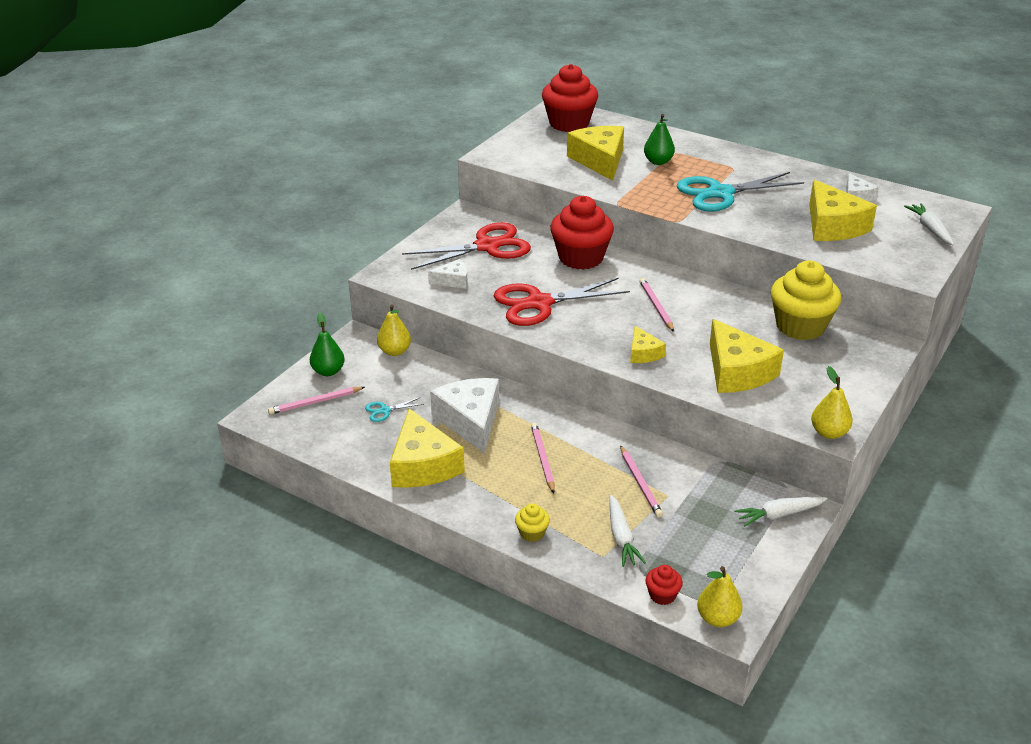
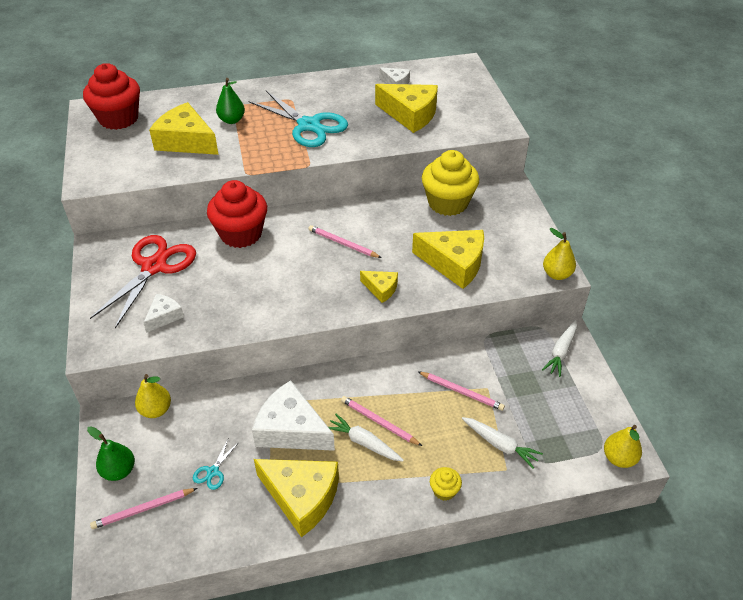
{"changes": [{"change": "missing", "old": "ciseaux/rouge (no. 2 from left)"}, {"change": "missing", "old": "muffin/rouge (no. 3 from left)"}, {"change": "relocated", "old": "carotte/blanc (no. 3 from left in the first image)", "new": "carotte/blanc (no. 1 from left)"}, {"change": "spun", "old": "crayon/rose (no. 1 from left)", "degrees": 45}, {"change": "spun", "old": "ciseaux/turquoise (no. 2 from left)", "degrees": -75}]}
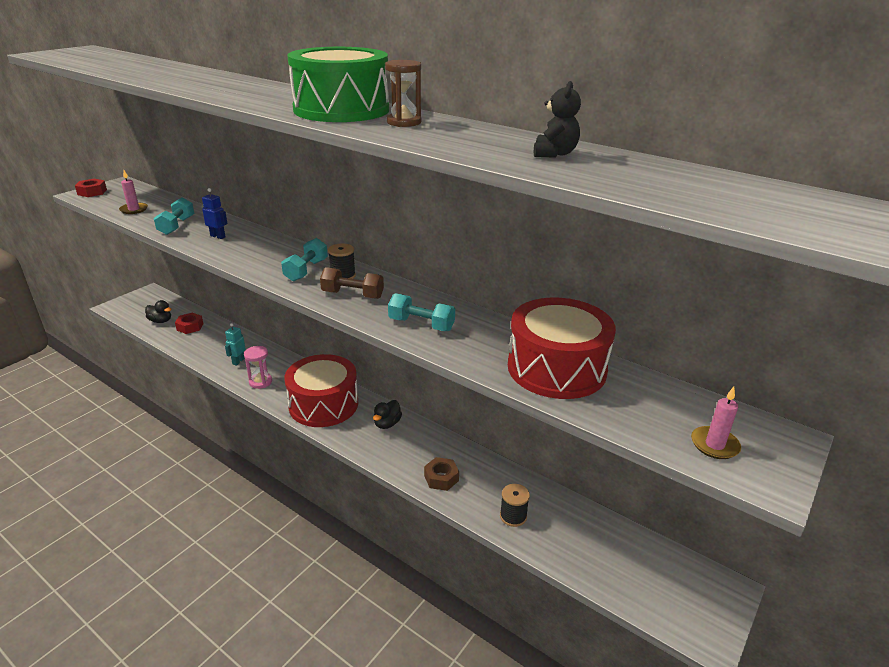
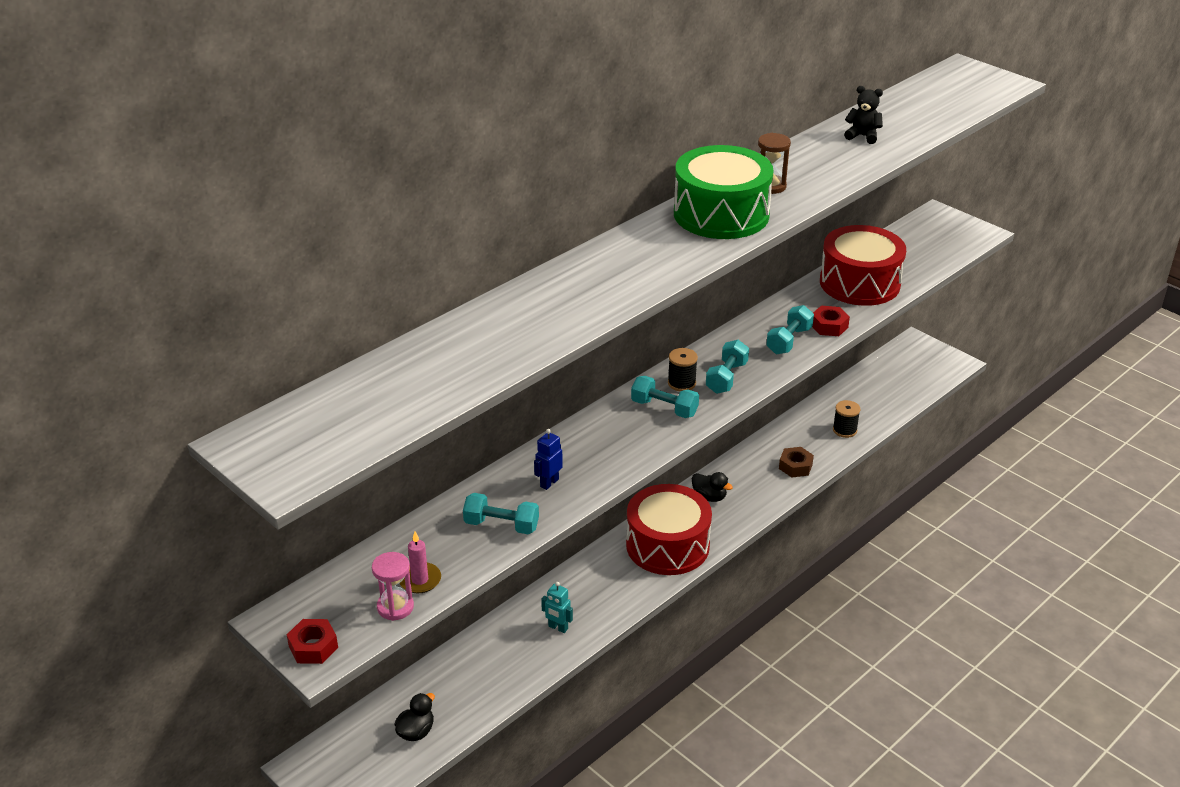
{"changes": [{"change": "missing", "old": "bougie/rose (no. 2 from left)"}, {"change": "relocated", "old": "écrou/rouge (no. 2 from left)"}, {"change": "relocated", "old": "sablier/rose"}, {"change": "colour", "old": "haltère/marron", "new": "haltère/turquoise (no. 3 from left)"}]}
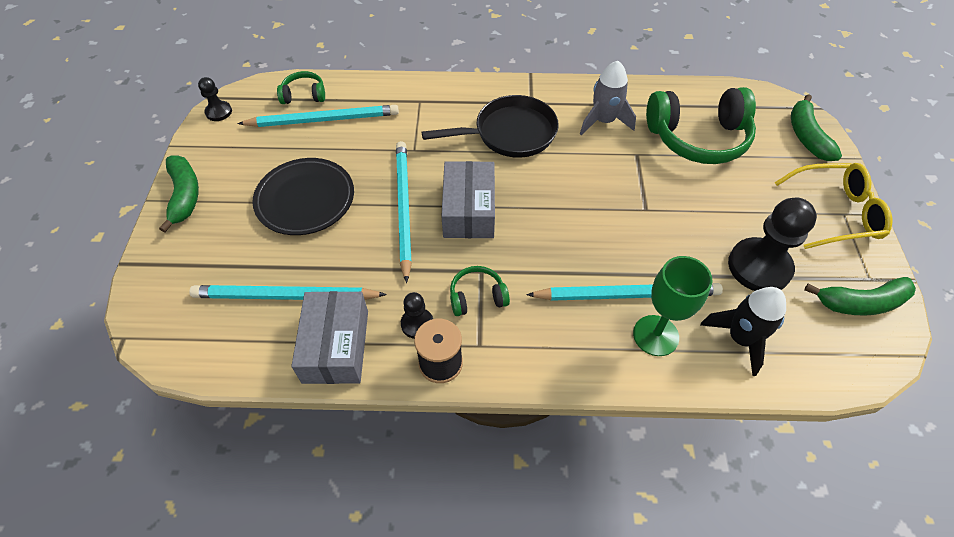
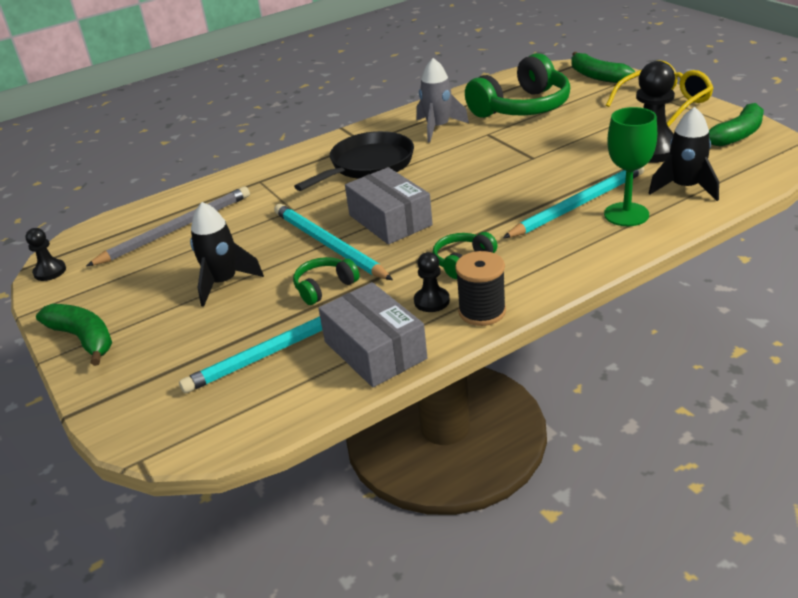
{"changes": [{"change": "relocated", "old": "casque audio/vert (no. 1 from left)"}, {"change": "exchanged", "old": "assiette/noir", "new": "fusée/noir (no. 1 from left)"}, {"change": "colour", "old": "crayon/turquoise (no. 2 from left)", "new": "crayon/gris"}]}
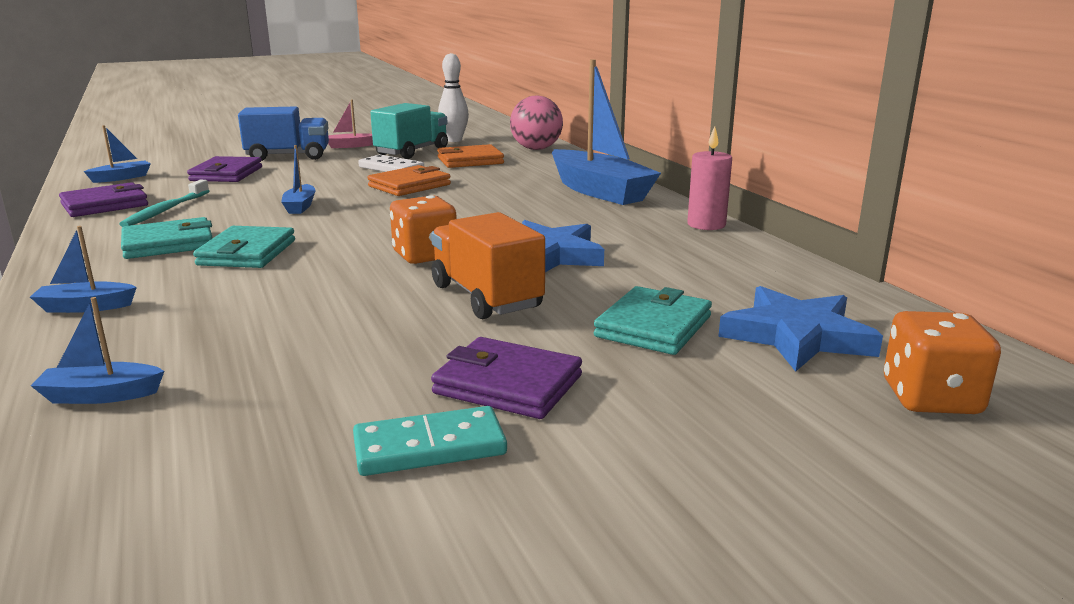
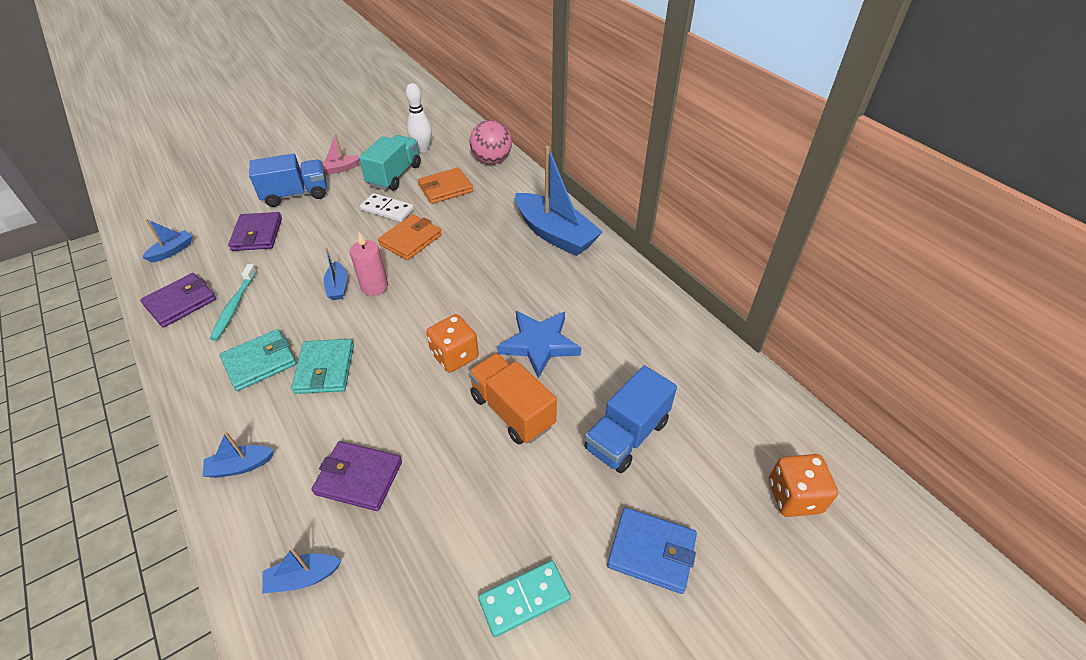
{"changes": [{"change": "missing", "old": "étoile/bleu (no. 2 from left)"}, {"change": "appeared", "new": "portefeuille/bleu"}, {"change": "relocated", "old": "portefeuille/violet (no. 3 from left)"}, {"change": "relocated", "old": "bougie/rose"}, {"change": "exchanged", "old": "portefeuille/turquoise (no. 3 from left)", "new": "camion/bleu (no. 2 from left)"}]}
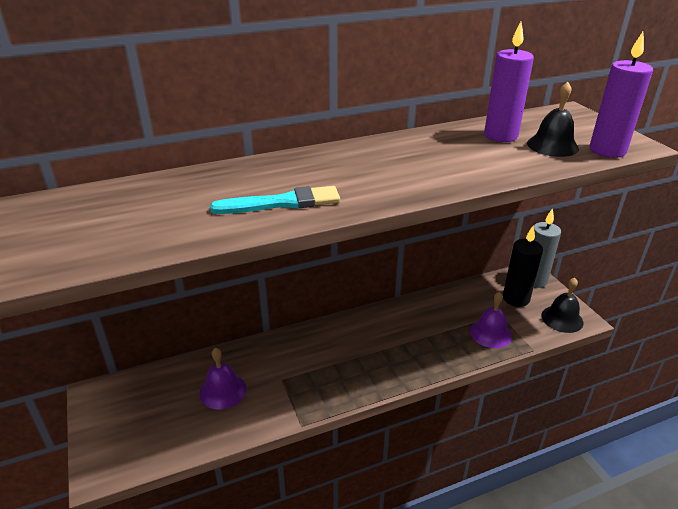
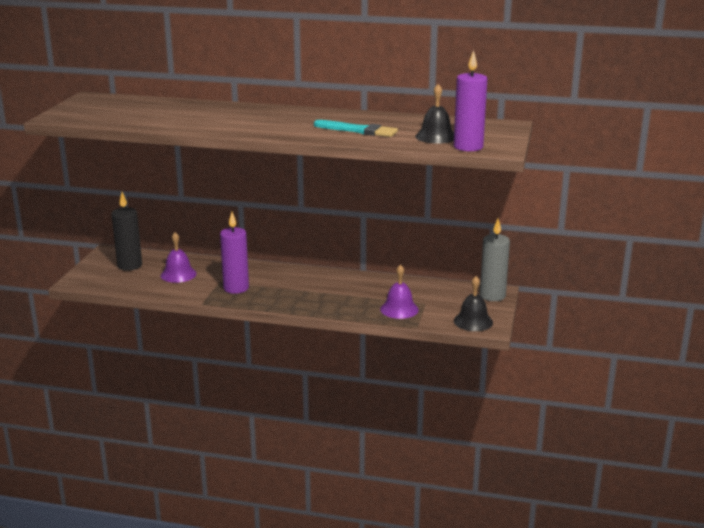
{"changes": [{"change": "relocated", "old": "pinceau/turquoise"}, {"change": "relocated", "old": "bougie/violet (no. 1 from left)"}, {"change": "relocated", "old": "bougie/noir"}]}
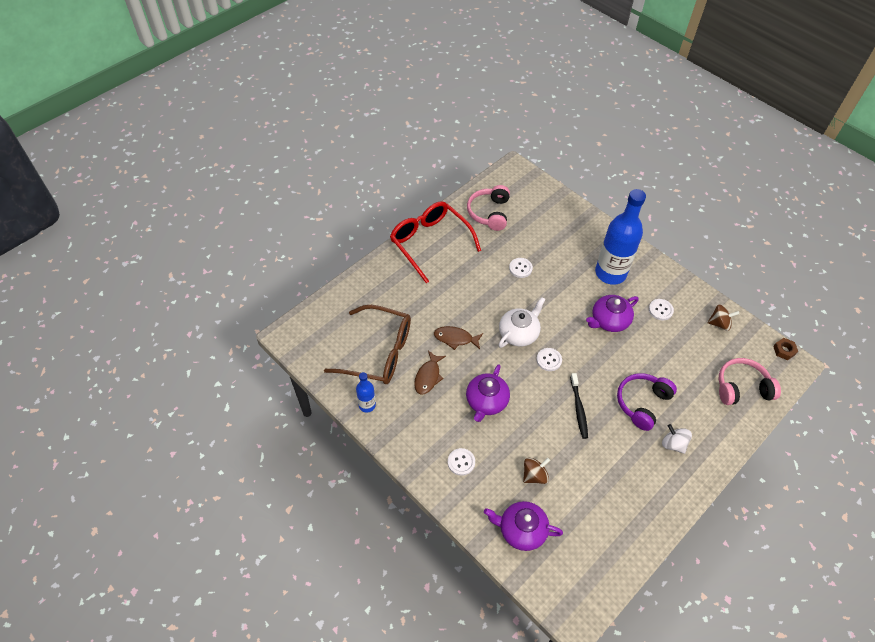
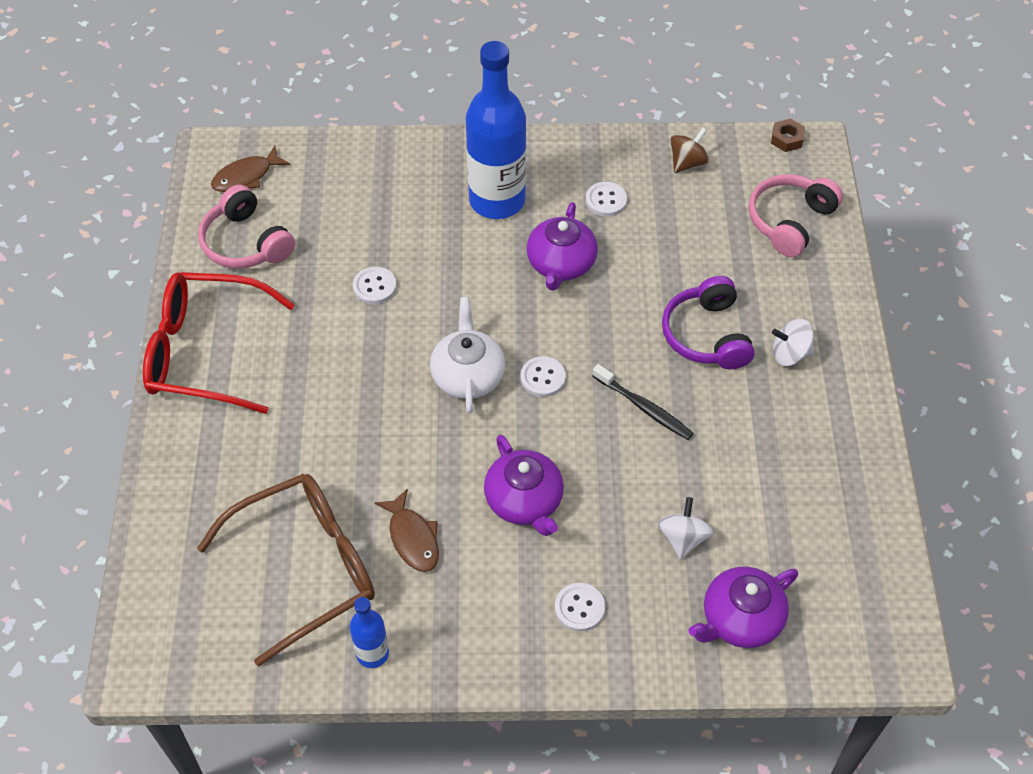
{"changes": [{"change": "relocated", "old": "poisson/marron (no. 2 from left in the first image)", "new": "poisson/marron (no. 1 from left)"}, {"change": "colour", "old": "toupie/marron (no. 1 from left)", "new": "toupie/blanc (no. 1 from left)"}]}
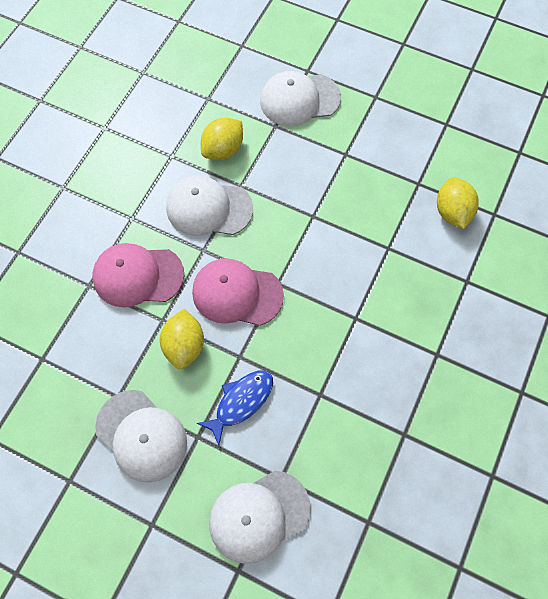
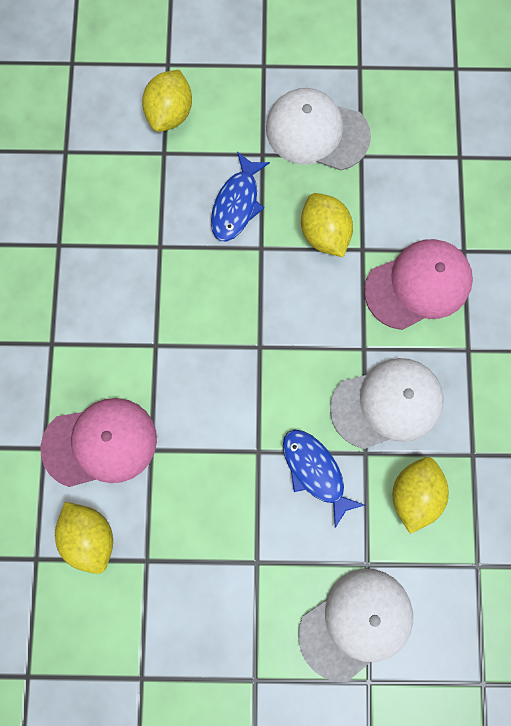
{"changes": [{"change": "appeared", "new": "poisson/bleu (no. 2 from left)"}, {"change": "relocated", "old": "casquette/rose (no. 2 from left in the first image)", "new": "casquette/rose (no. 1 from left)"}, {"change": "exchanged", "old": "casquette/blanc (no. 3 from left)", "new": "citron/jaune (no. 2 from left)"}]}
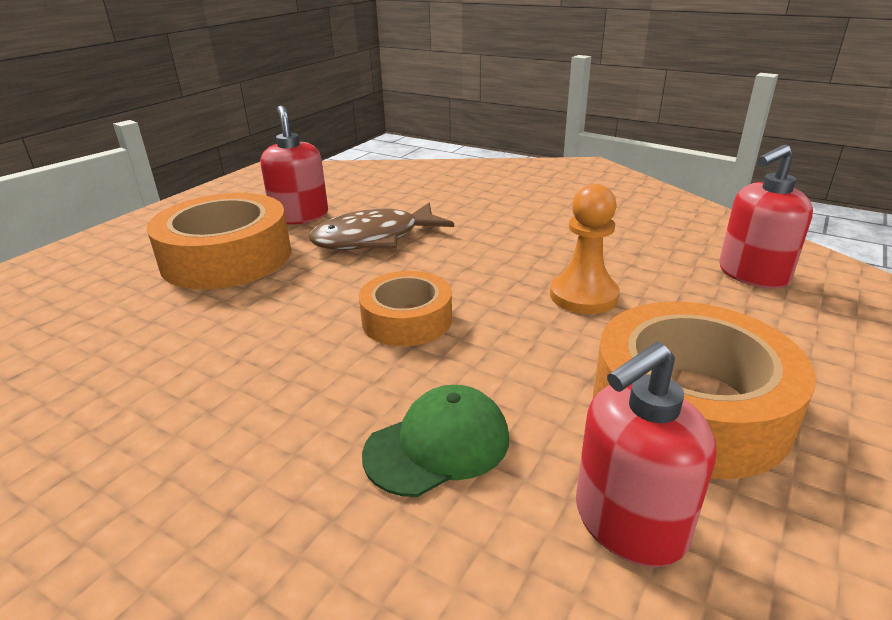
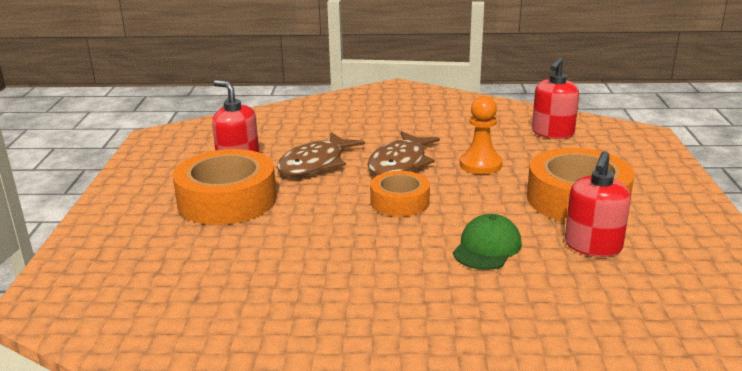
{"changes": [{"change": "appeared", "new": "poisson/marron (no. 2 from left)"}]}
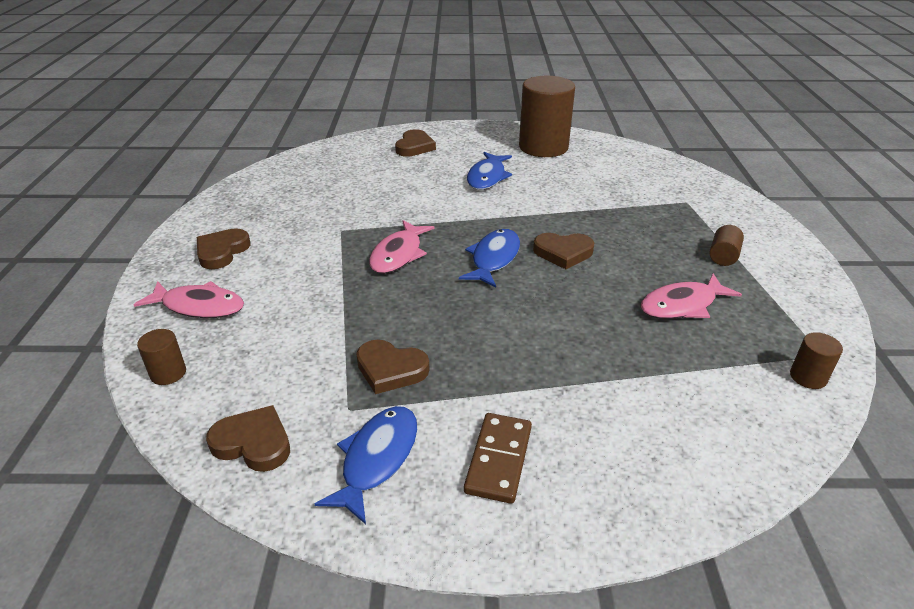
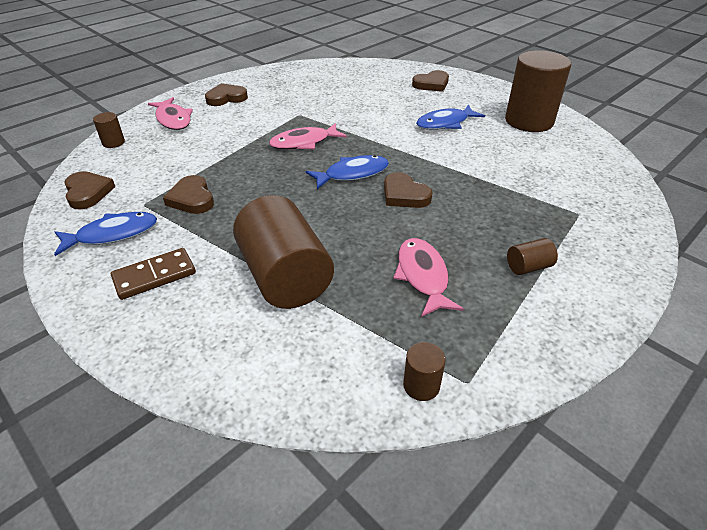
{"changes": [{"change": "appeared", "new": "cylindre/marron (no. 2 from left)"}, {"change": "spun", "old": "poisson/rose (no. 3 from left)", "degrees": 60}]}
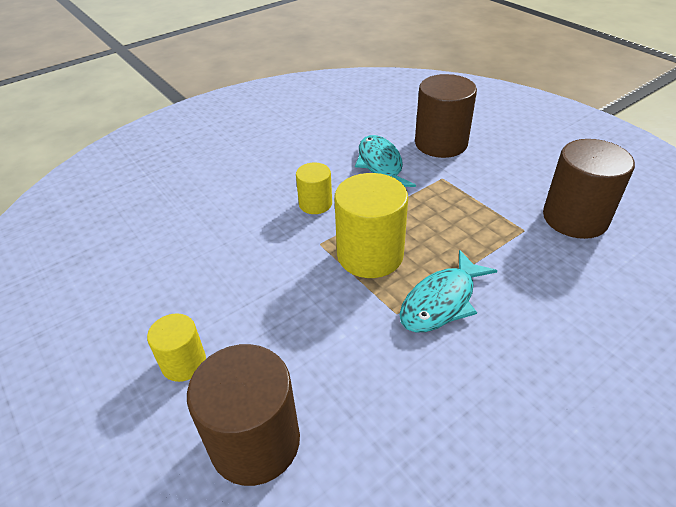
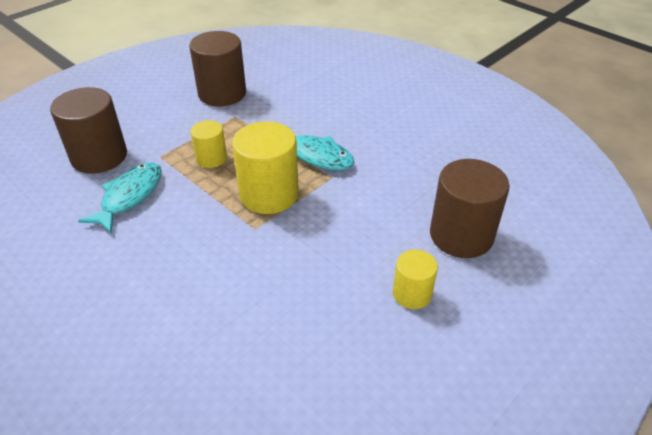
{"changes": [{"change": "relocated", "old": "cylindre/jaune (no. 2 from left in the first image)", "new": "cylindre/jaune (no. 1 from left)"}, {"change": "spun", "old": "poisson/turquoise (no. 1 from left)", "degrees": 135}]}
